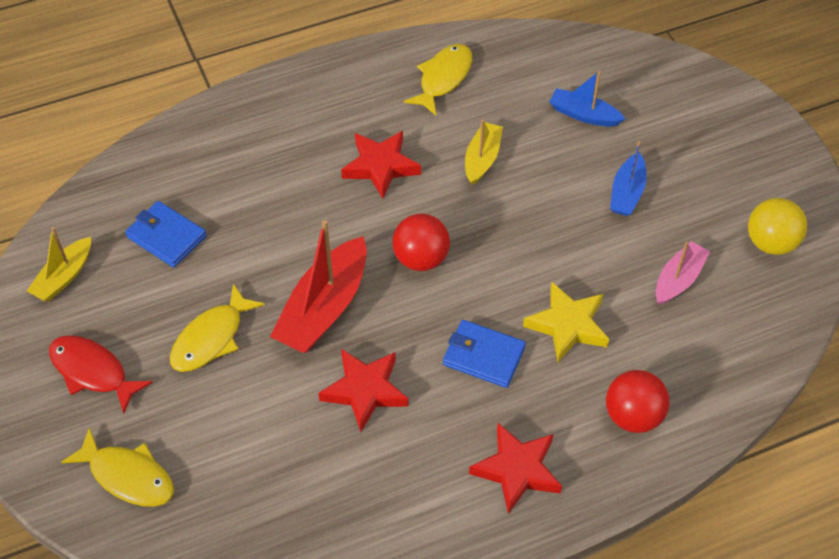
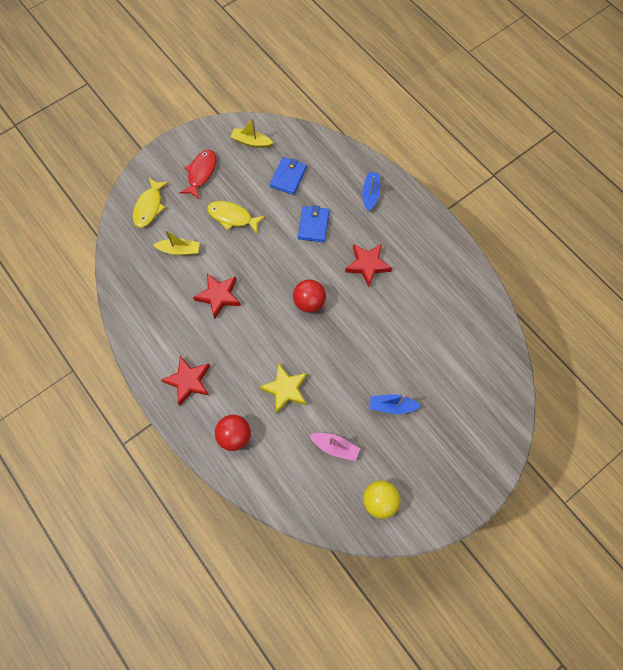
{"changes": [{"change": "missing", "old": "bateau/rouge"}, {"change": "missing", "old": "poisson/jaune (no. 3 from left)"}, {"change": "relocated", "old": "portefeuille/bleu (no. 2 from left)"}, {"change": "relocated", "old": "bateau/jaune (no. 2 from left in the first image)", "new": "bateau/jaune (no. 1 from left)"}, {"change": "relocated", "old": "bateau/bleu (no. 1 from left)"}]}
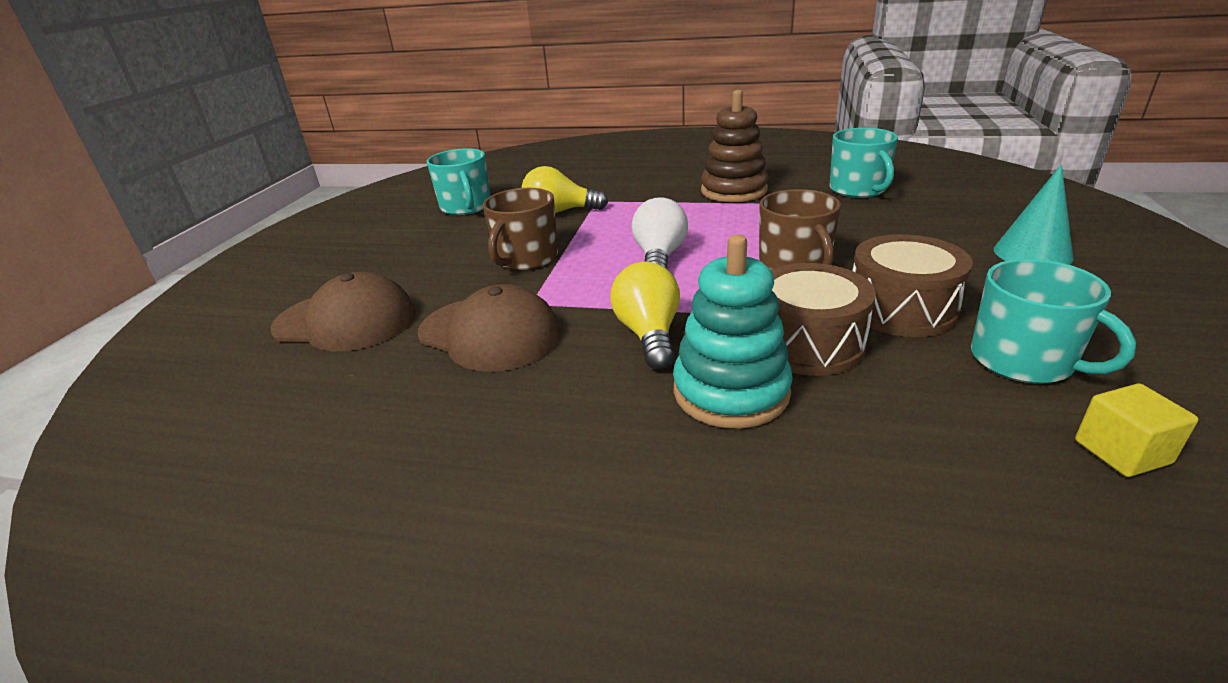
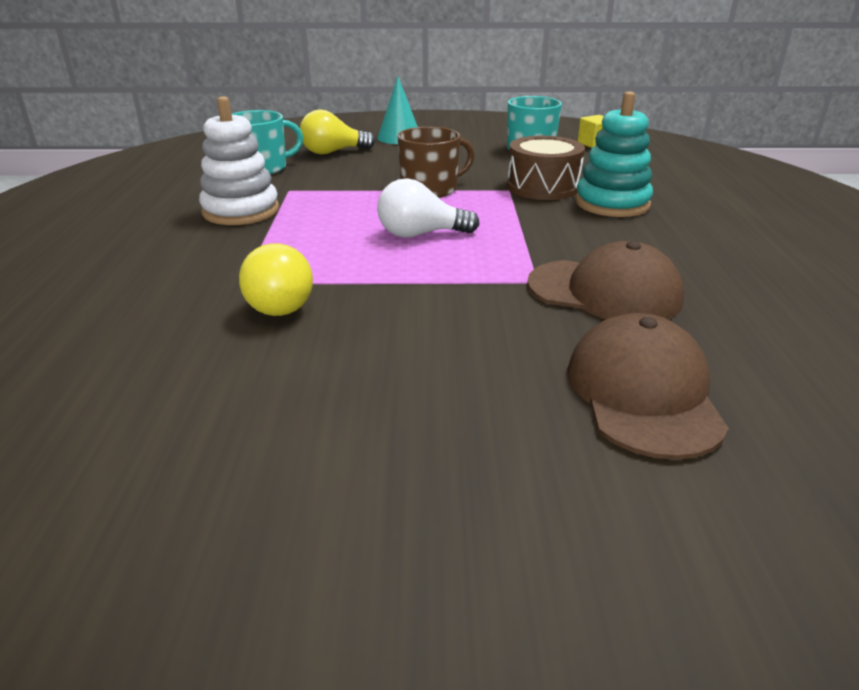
{"changes": [{"change": "missing", "old": "tasse/turquoise (no. 1 from left)"}, {"change": "missing", "old": "tasse/marron (no. 1 from left)"}, {"change": "missing", "old": "tambour/marron (no. 2 from left)"}, {"change": "relocated", "old": "ampoule/jaune (no. 2 from left)"}, {"change": "colour", "old": "jouet à empiler/marron", "new": "jouet à empiler/blanc"}, {"change": "spun", "old": "casquette/marron (no. 2 from left in the first image)", "degrees": 90}]}
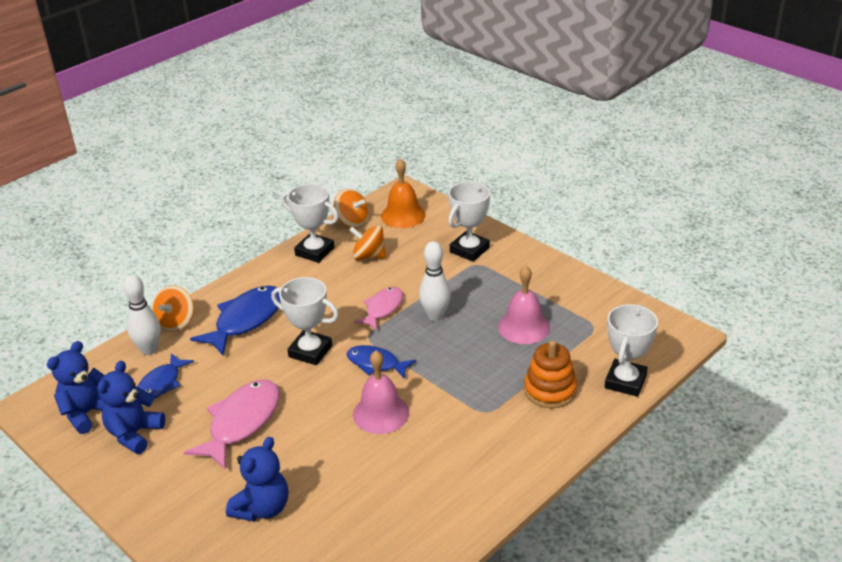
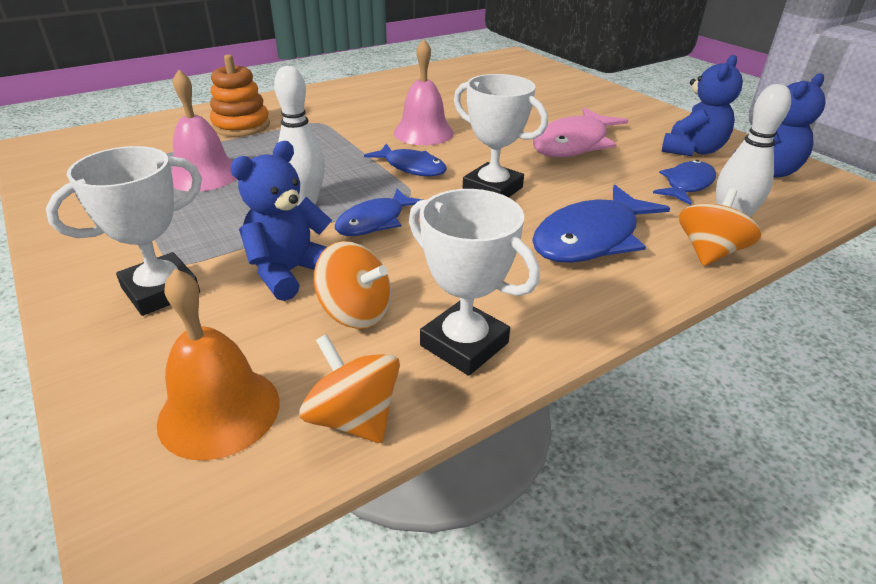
{"changes": [{"change": "missing", "old": "trophée/blanc (no. 4 from left)"}, {"change": "relocated", "old": "ours en peluche/bleu (no. 3 from left in the first image)", "new": "ours en peluche/bleu (no. 1 from left)"}, {"change": "colour", "old": "poisson/rose (no. 2 from left)", "new": "poisson/bleu (no. 1 from left)"}]}
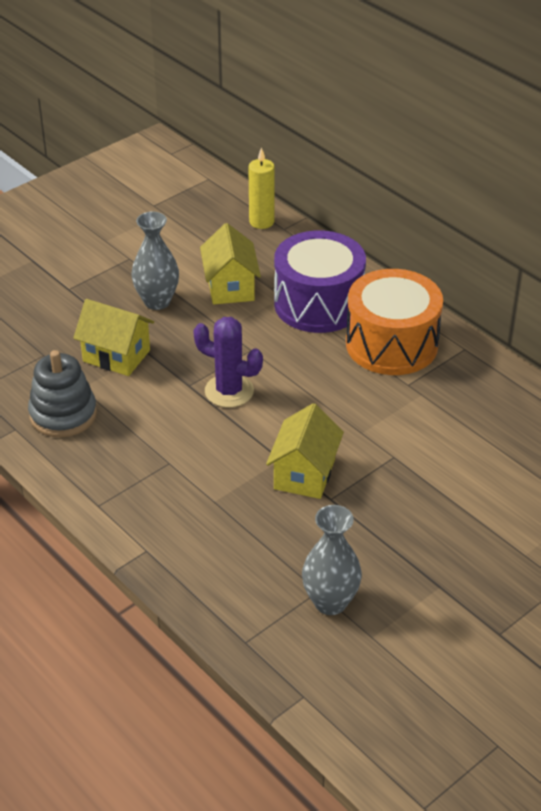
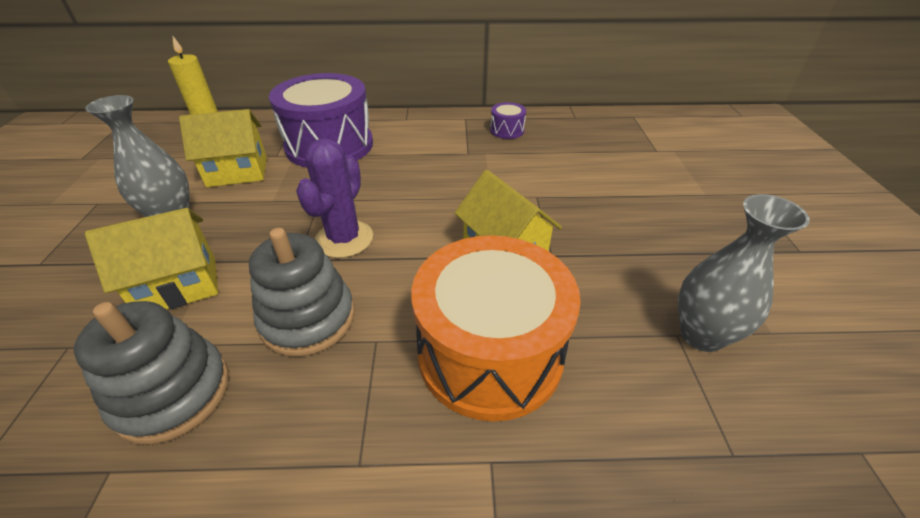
{"changes": [{"change": "appeared", "new": "jouet à empiler/gris (no. 2 from left)"}, {"change": "appeared", "new": "tambour/violet (no. 2 from left)"}, {"change": "relocated", "old": "tambour/orange"}, {"change": "spun", "old": "cactus/violet", "degrees": -45}, {"change": "spun", "old": "maison/jaune (no. 2 from left)", "degrees": -45}]}
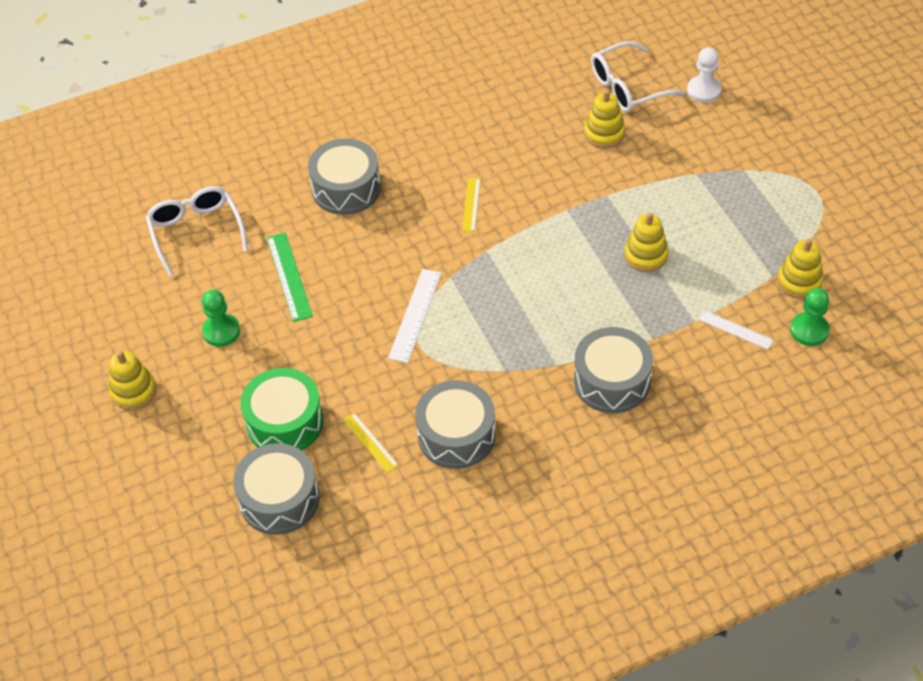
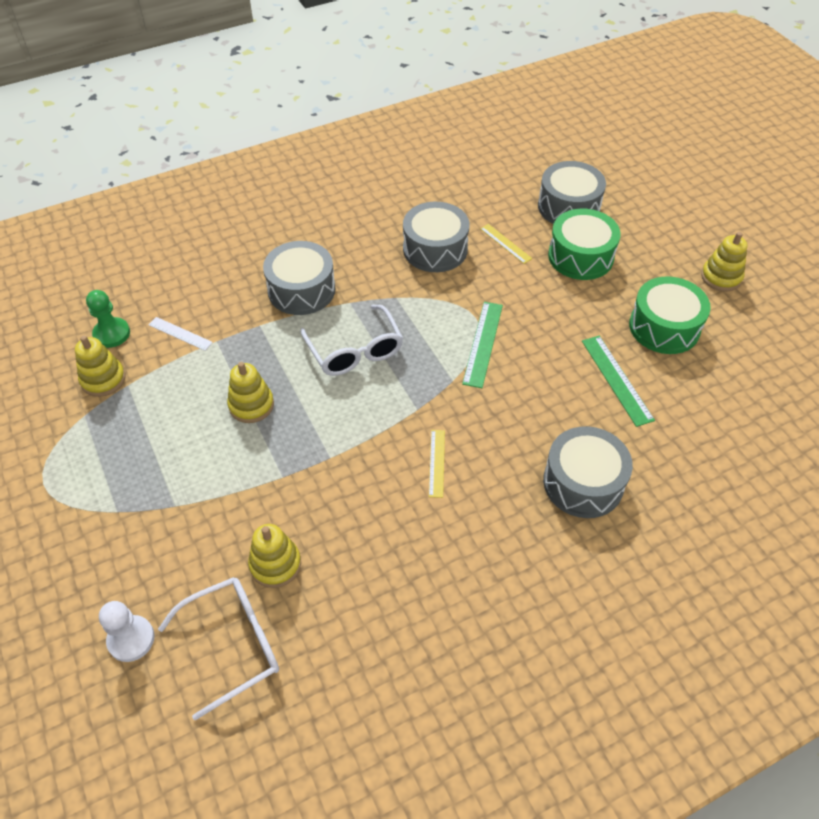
{"changes": [{"change": "relocated", "old": "lunettes/blanc (no. 1 from left in the first image)", "new": "lunettes/blanc (no. 2 from left)"}, {"change": "exchanged", "old": "pion/vert (no. 1 from left)", "new": "tambour/vert (no. 2 from left)"}, {"change": "colour", "old": "règle/blanc (no. 1 from left)", "new": "règle/vert (no. 1 from left)"}]}
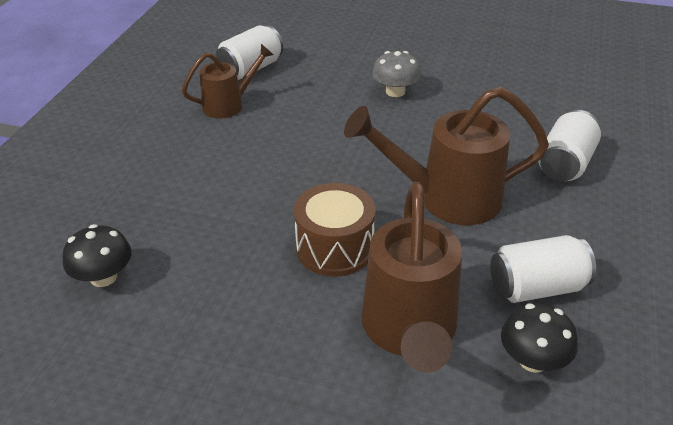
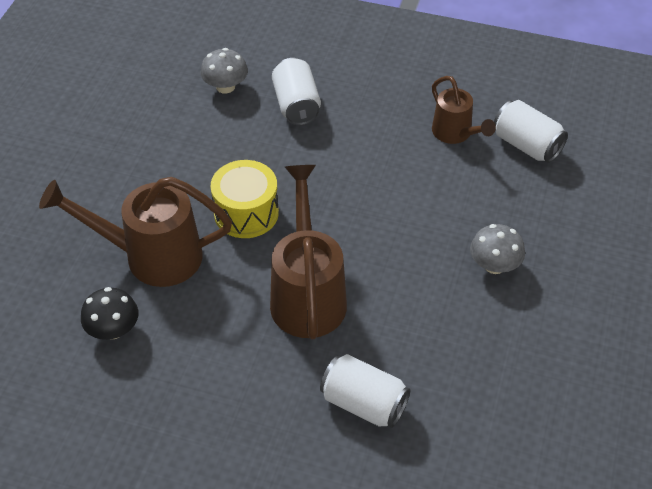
{"changes": [{"change": "relocated", "old": "canette/blanc (no. 2 from left in the first image)", "new": "canette/blanc (no. 1 from left)"}, {"change": "colour", "old": "champignon/noir (no. 1 from left)", "new": "champignon/gris (no. 1 from left)"}, {"change": "colour", "old": "tambour/marron", "new": "tambour/jaune"}]}
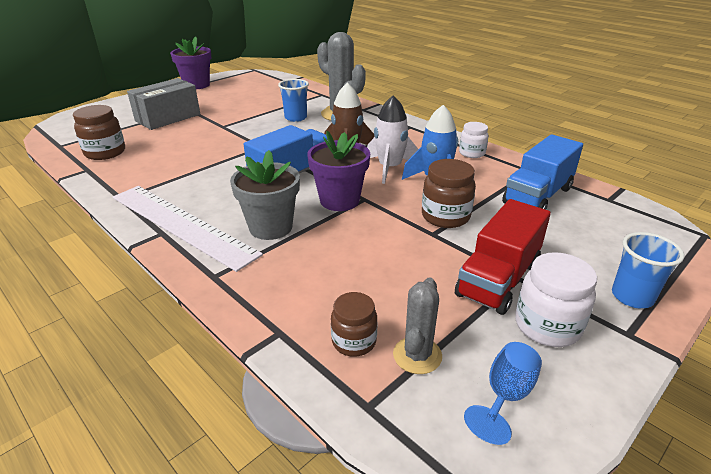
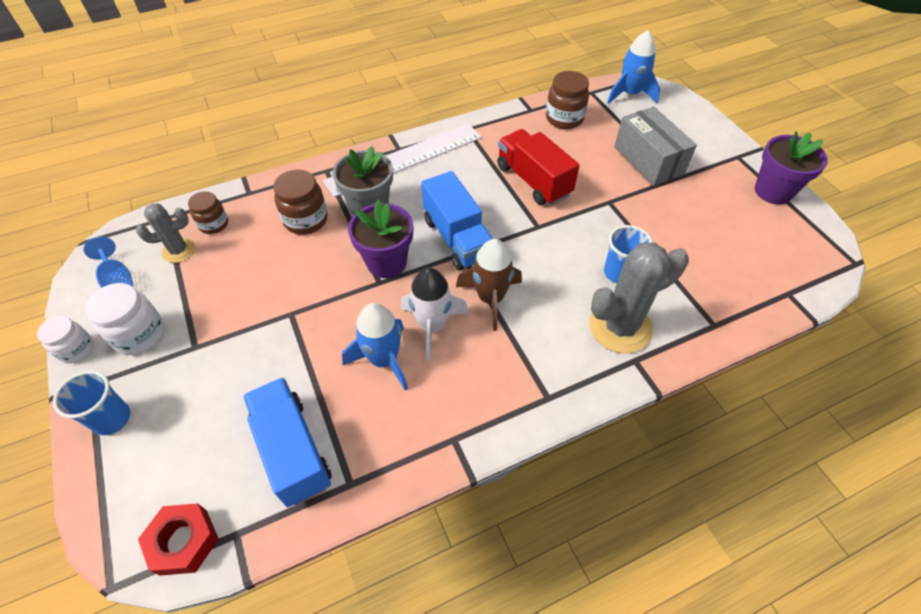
{"changes": [{"change": "appeared", "new": "écrou/rouge"}, {"change": "appeared", "new": "fusée/bleu (no. 2 from left)"}, {"change": "relocated", "old": "bocal/marron (no. 3 from left in the first image)", "new": "bocal/marron (no. 2 from left)"}, {"change": "relocated", "old": "camion/rouge"}, {"change": "relocated", "old": "bocal/blanc (no. 1 from left)"}, {"change": "spun", "old": "cactus/gris (no. 2 from left in the first image)", "degrees": -60}]}
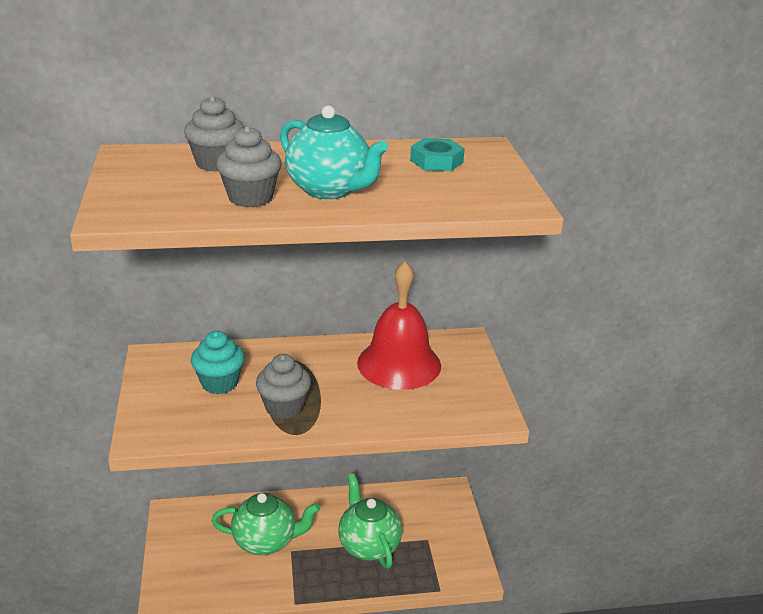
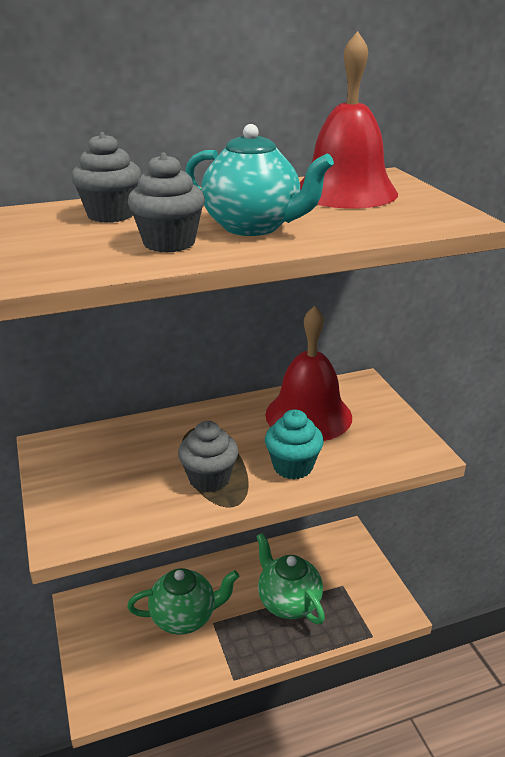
{"changes": [{"change": "relocated", "old": "muffin/turquoise"}, {"change": "exchanged", "old": "écrou/turquoise", "new": "cloche/rouge (no. 2 from left)"}]}
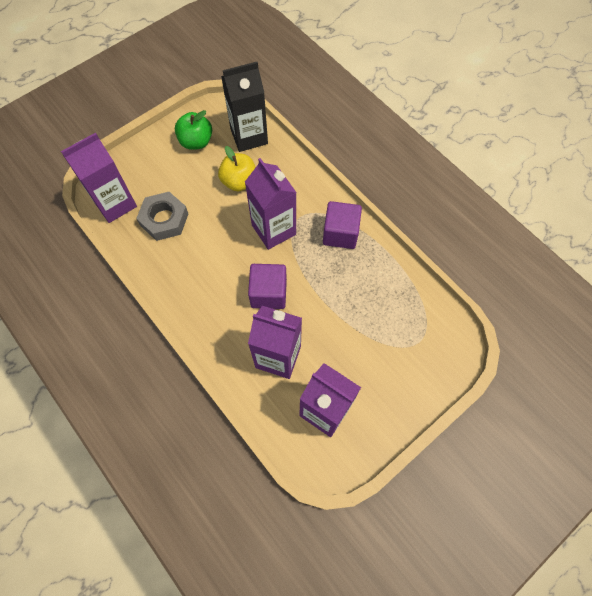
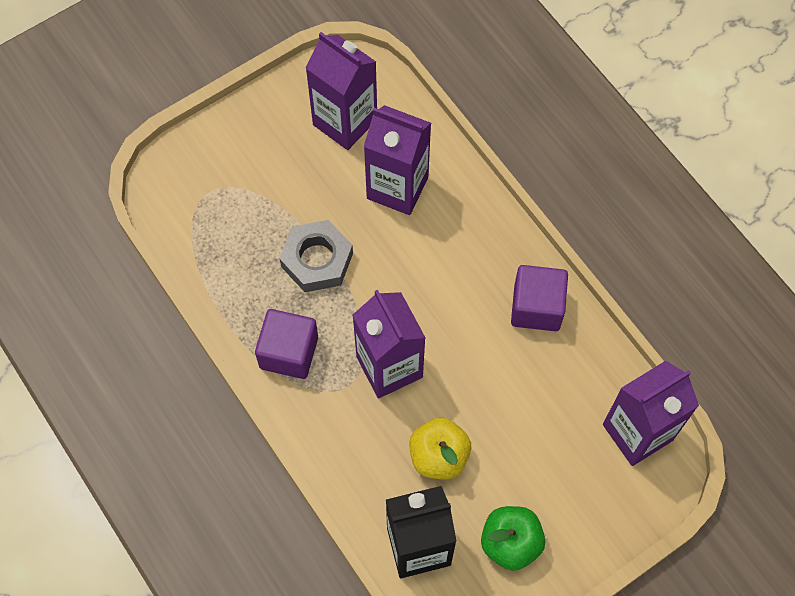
{"changes": [{"change": "relocated", "old": "écrou/gris"}, {"change": "relocated", "old": "cube/violet (no. 1 from left in the first image)", "new": "cube/violet (no. 2 from left)"}]}
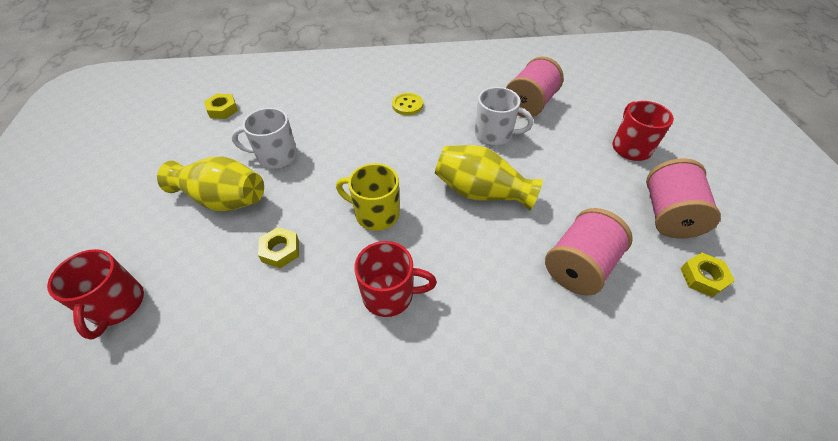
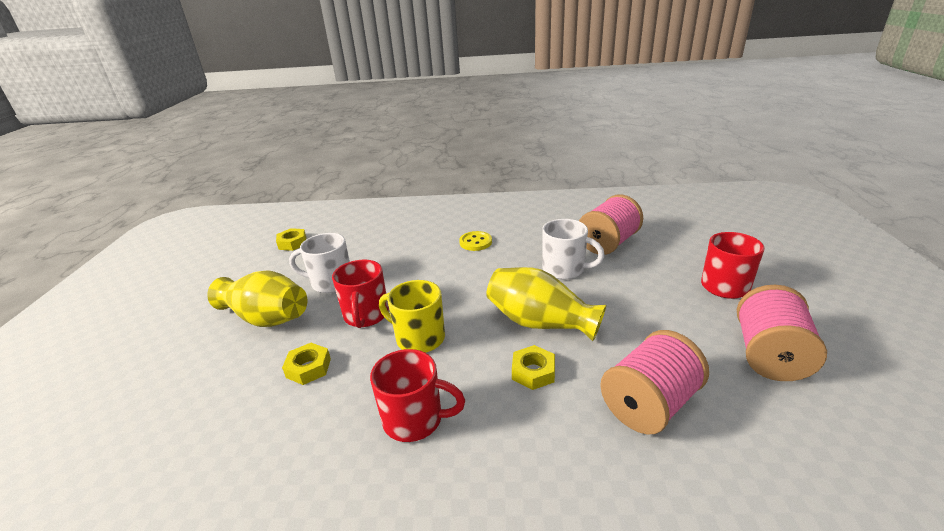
{"changes": [{"change": "relocated", "old": "tasse/rouge (no. 1 from left)"}, {"change": "relocated", "old": "écrou/jaune (no. 3 from left)"}]}
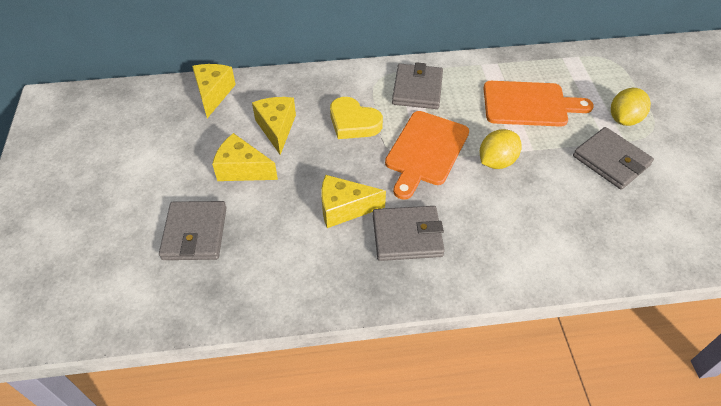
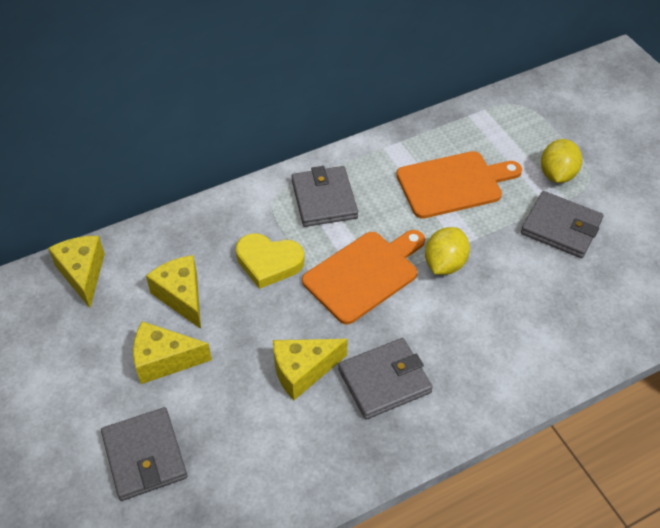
{"changes": [{"change": "spun", "old": "planche à découper/orange (no. 1 from left)", "degrees": -135}]}
